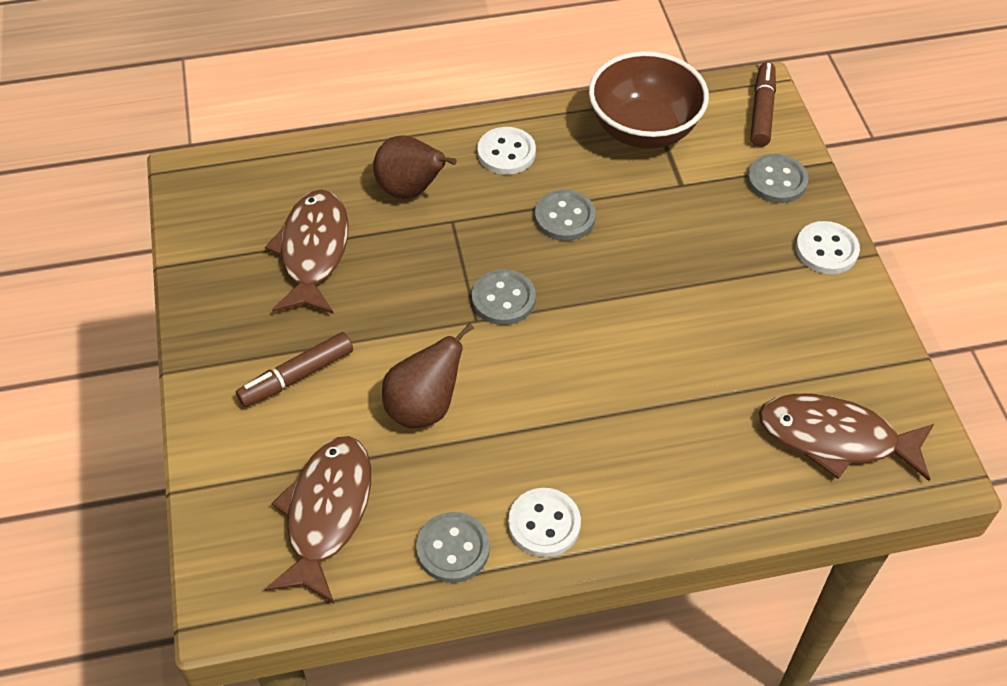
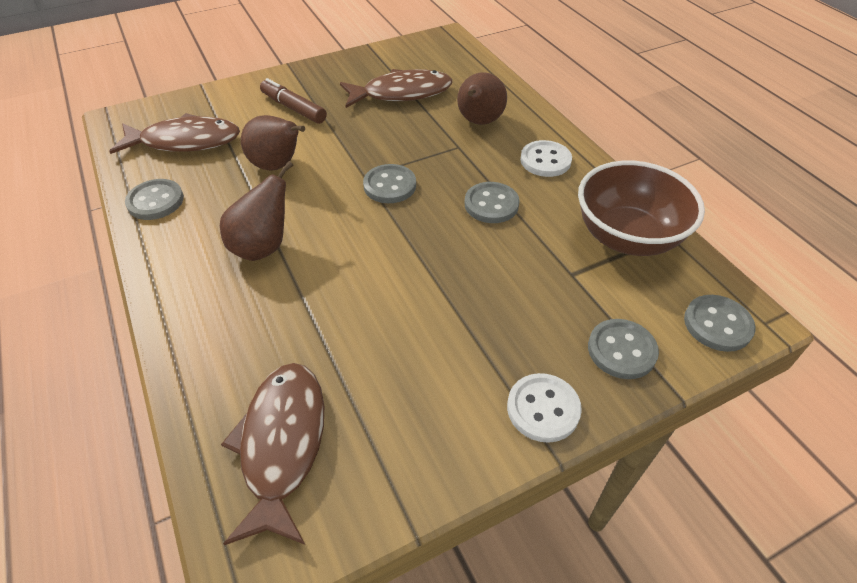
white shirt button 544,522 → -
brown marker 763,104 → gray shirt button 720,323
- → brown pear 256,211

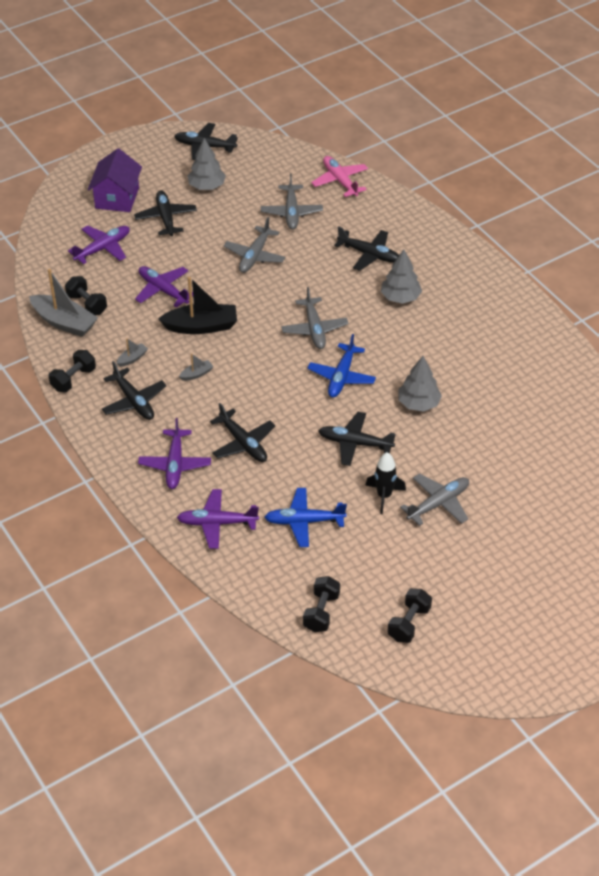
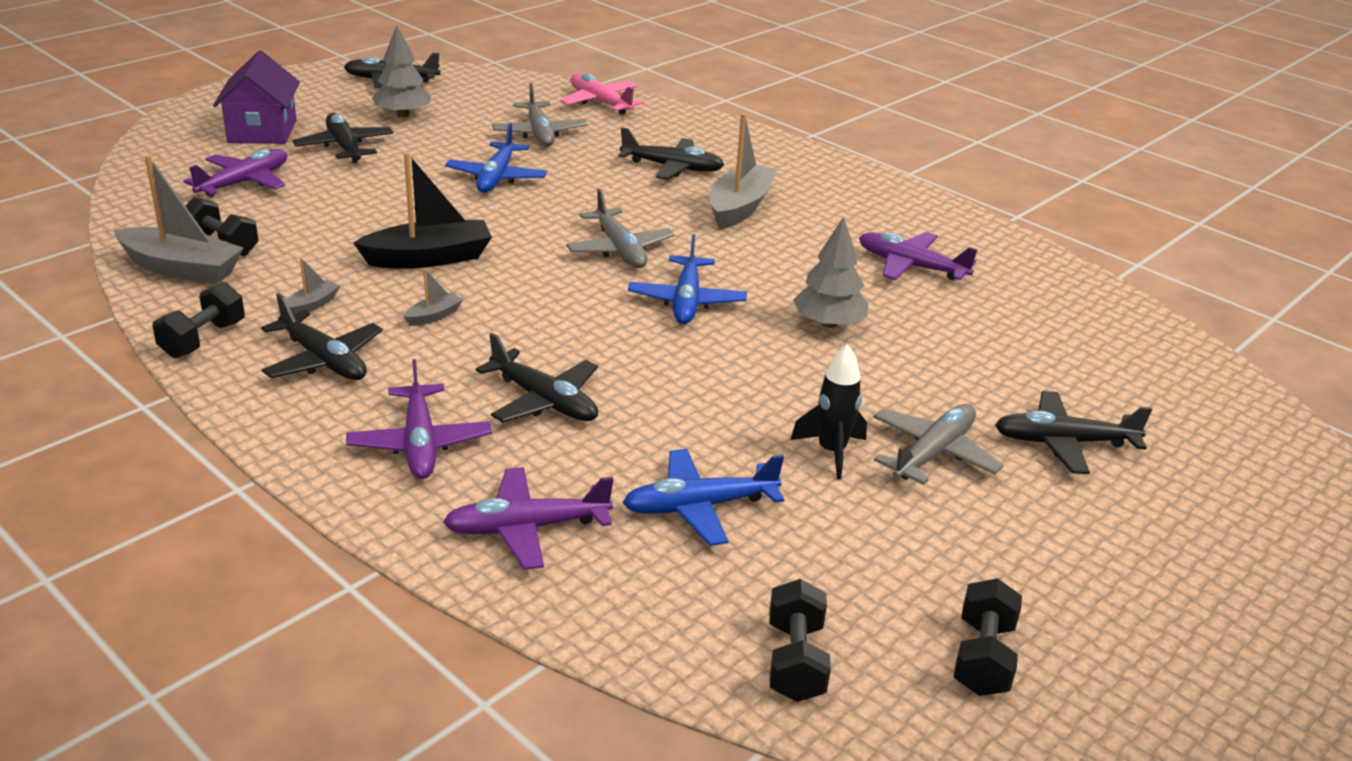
royal purple plane 164,287 → royal purple plane 918,256, relocated
gray plane 255,245 → blue plane 496,158
ebony plane 357,439 → ebony plane 1073,432, relocated
gray toy tree 401,276 → gray boat 743,171

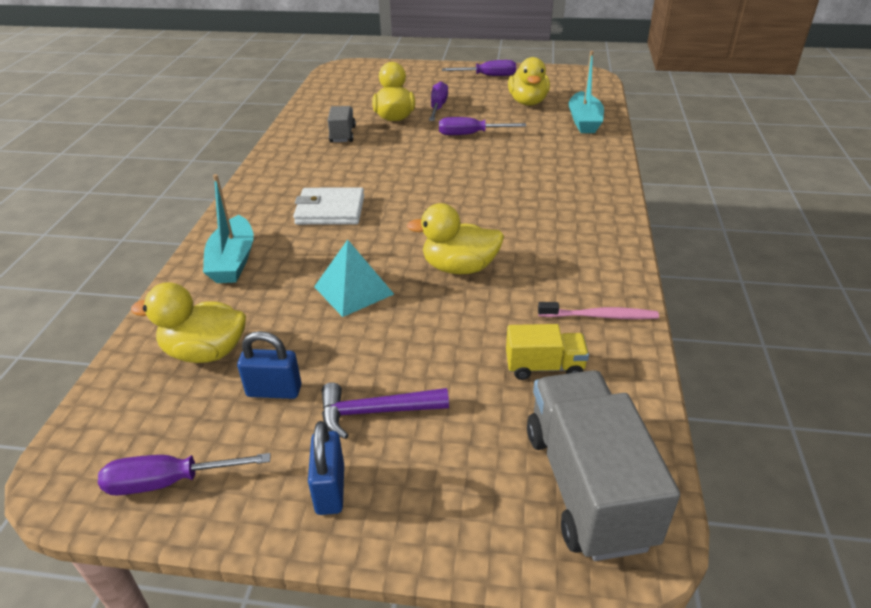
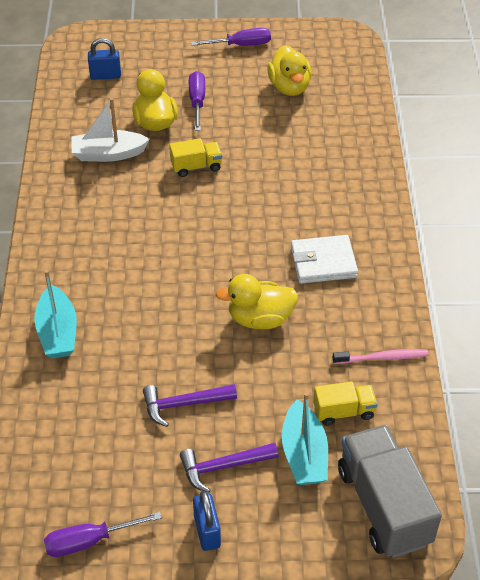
yellow rubber duck 188,322 → -
blue small lock 269,365 → blue small lock 104,59, relocated
white wallet 328,206 → white wallet 324,259, relocated
teal solid pyramid 354,278 → -
gray toy truck 342,124 → white boat 110,130
royal purple hand screwdriver 482,126 → -
teal boat 586,92 → teal boat 305,438, relocated
- → royal purple carpenter's hammer 190,405
- → yellow toy truck 195,157

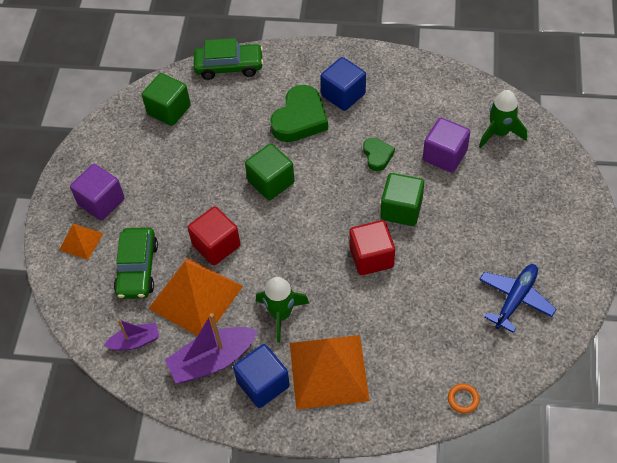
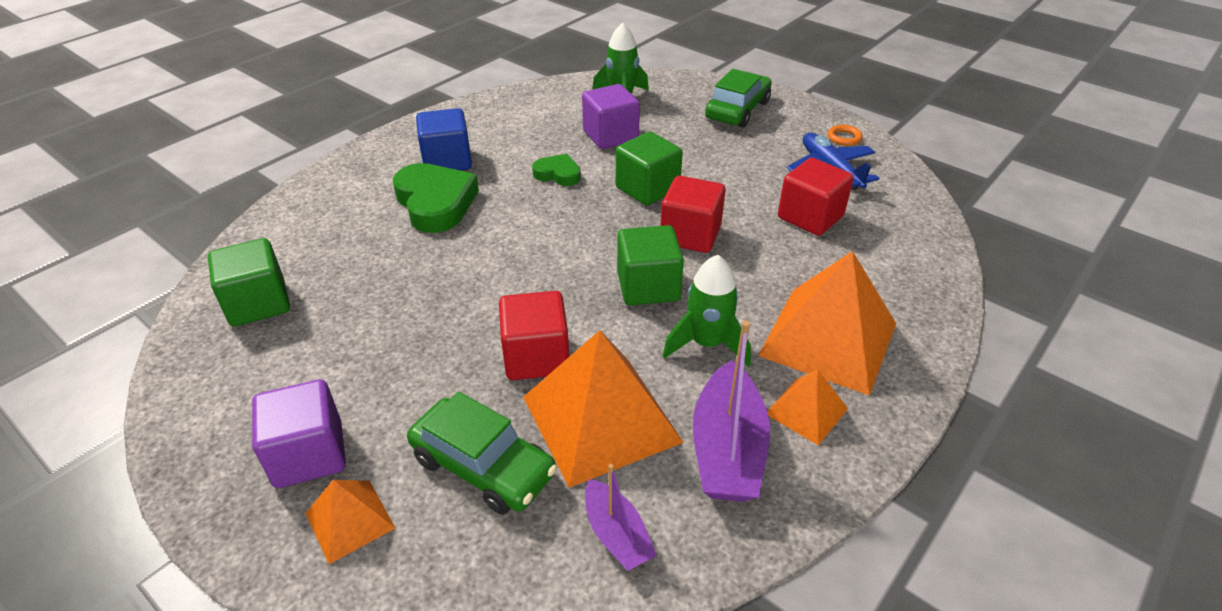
royal purple boat 131,335 → royal purple boat 621,517, 135 degrees clockwise
green automobile 229,59 → green automobile 738,98, relocated
blue cube 261,376 → bright orange solid pyramid 807,407
green cube 270,172 → green cube 650,265, relocated
bright orange hoop 464,398 → bright orange hoop 845,135, relocated
- → red cube 816,197

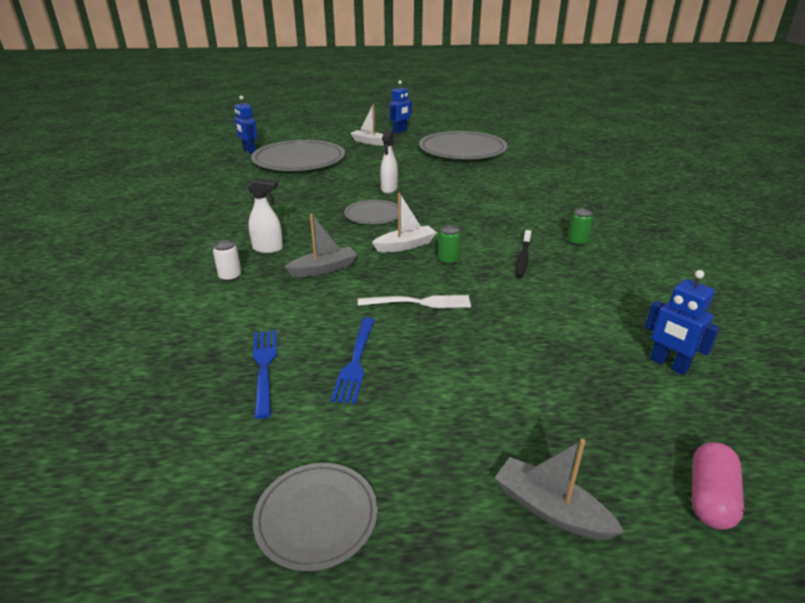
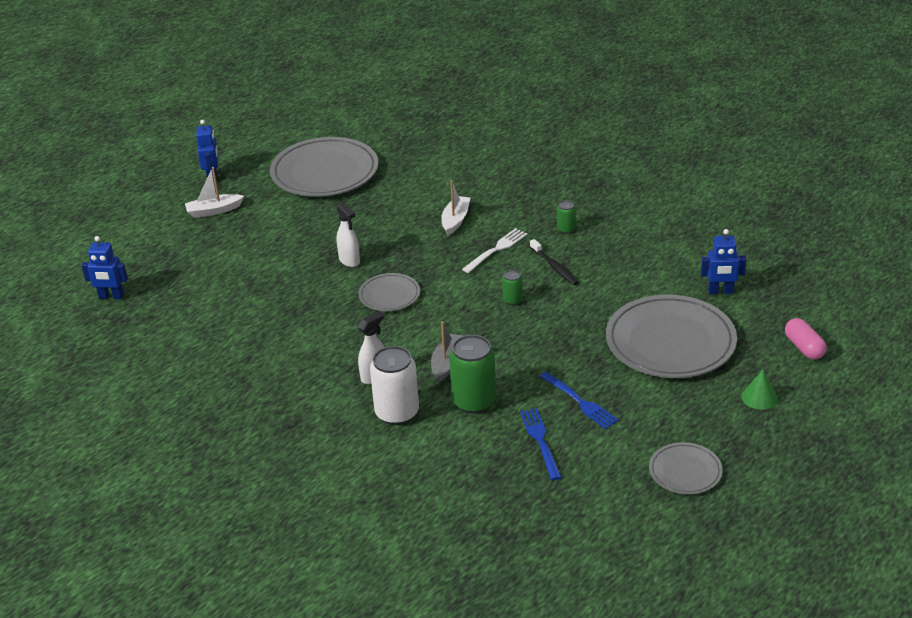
white tin 227,261 → white tin 394,385, x2.05
gray flat dish 298,155 → gray flat dish 671,336, relocated
blue fork 265,374 → blue fork 541,444, 45 degrees clockwise
white fork 414,301 → white fork 494,250, relocated
white boat 404,223 → white boat 455,207, relocated
gray boat 559,489 → green cone shape 759,390
- → green tin 472,374

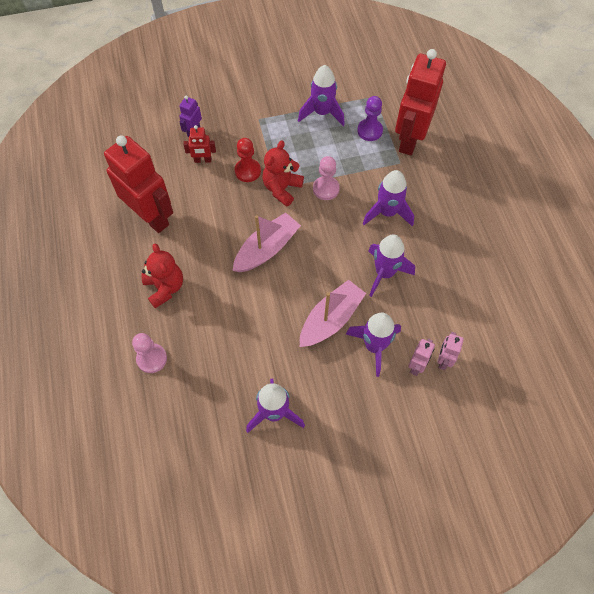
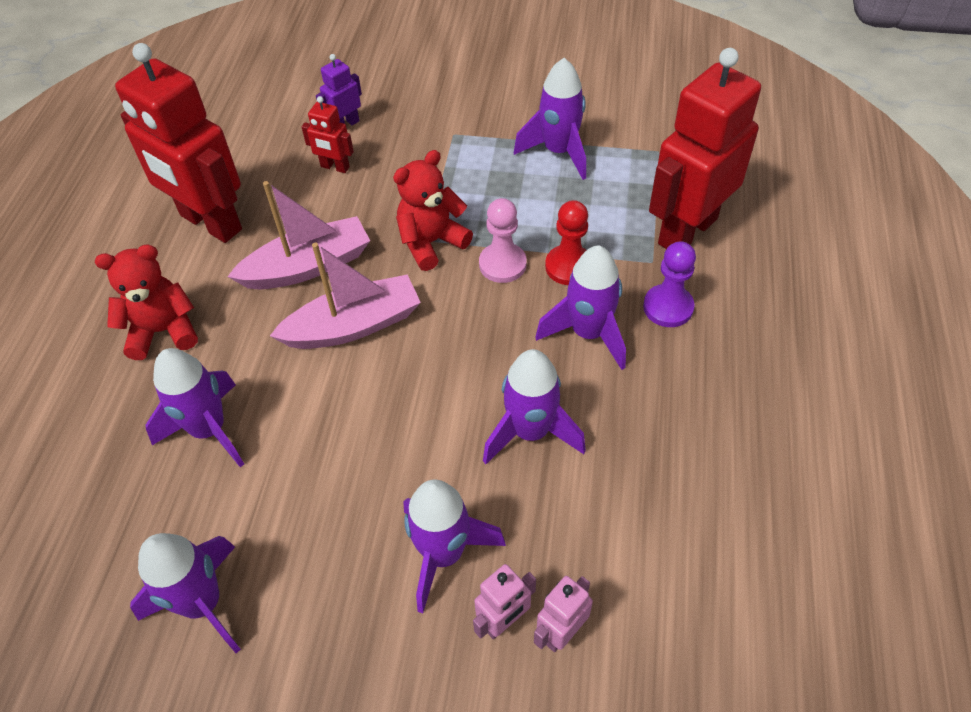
red robot figure 138,184 → red robot figure 178,143, 150 degrees clockwise
rosy pawn 149,353 → -
red teddy bear 162,276 → red teddy bear 146,302, 105 degrees counterclockwise
red pawn 248,160 → red pawn 566,242, relocated
rosy boat 333,313 → rosy boat 298,235, relocated
royal purple pawn 370,118 → royal purple pawn 669,284, relocated
- → royal purple rocket 195,407

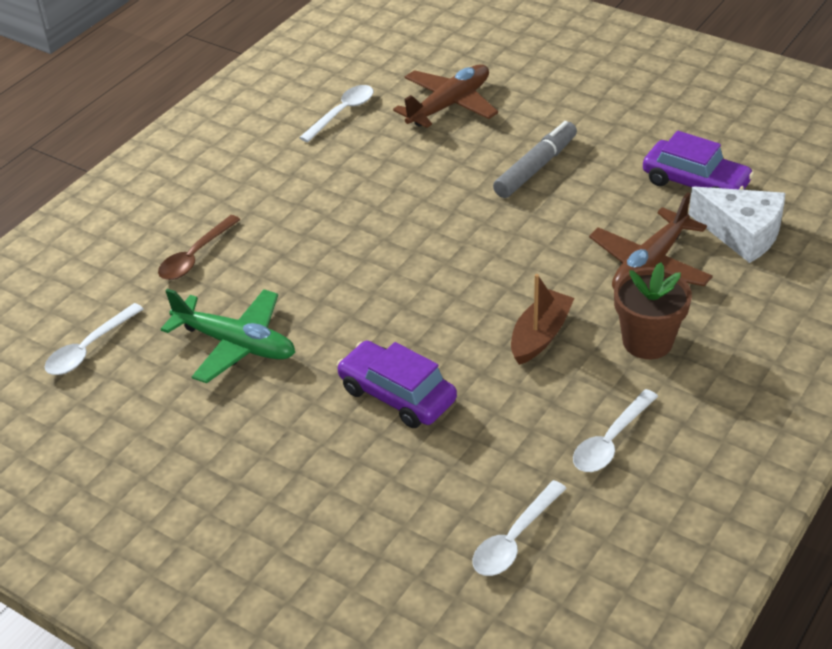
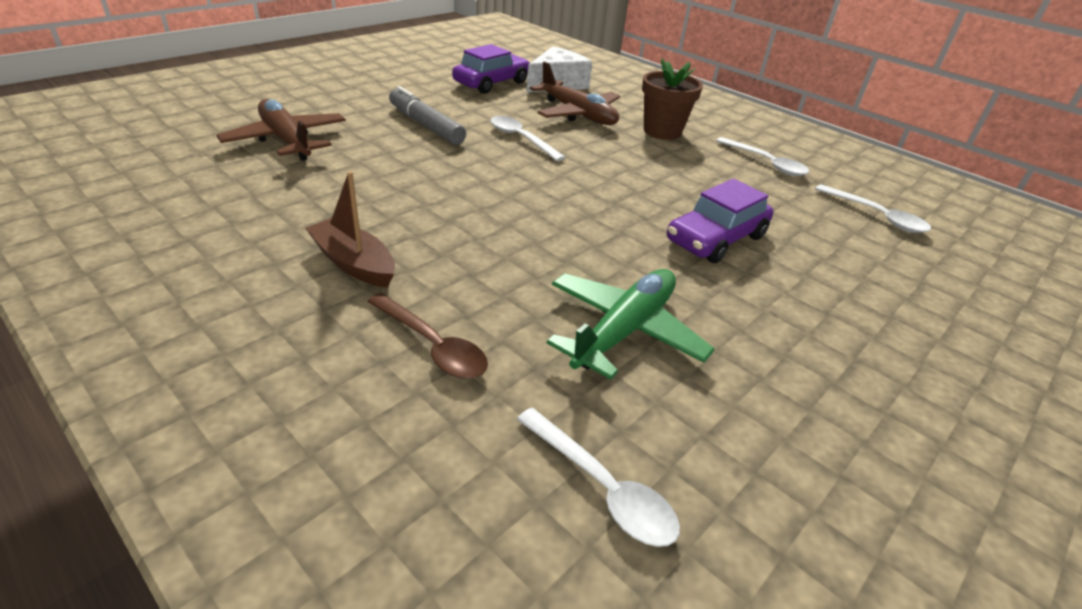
white teaspoon 336,113 → white teaspoon 528,138, relocated
brown boat 542,319 → brown boat 350,229, relocated

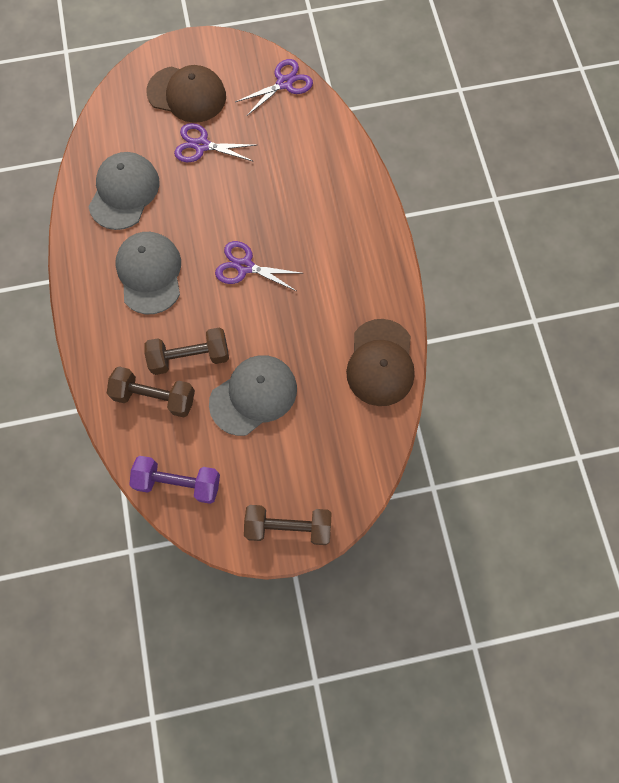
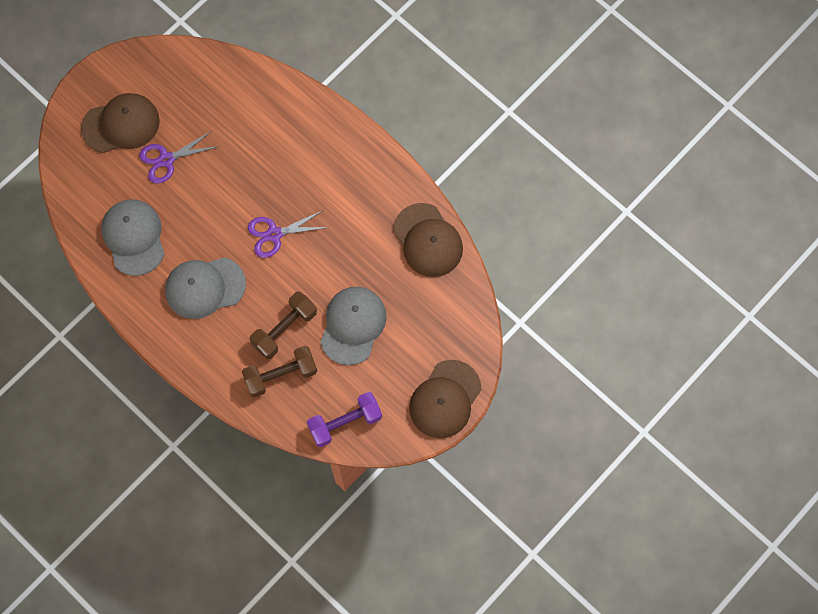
gray peaked cap 148,273 → gray peaked cap 205,288, 60 degrees counterclockwise
royal purple shears 274,87 → -
brown free weight 287,525 → brown peaked cap 445,399

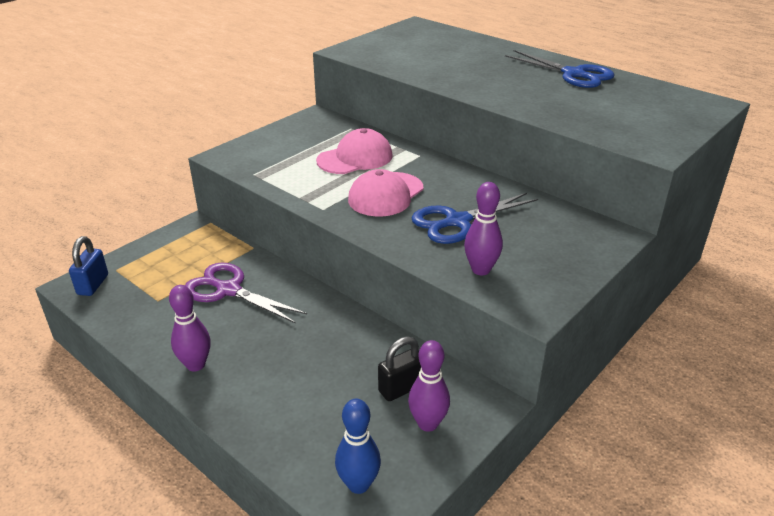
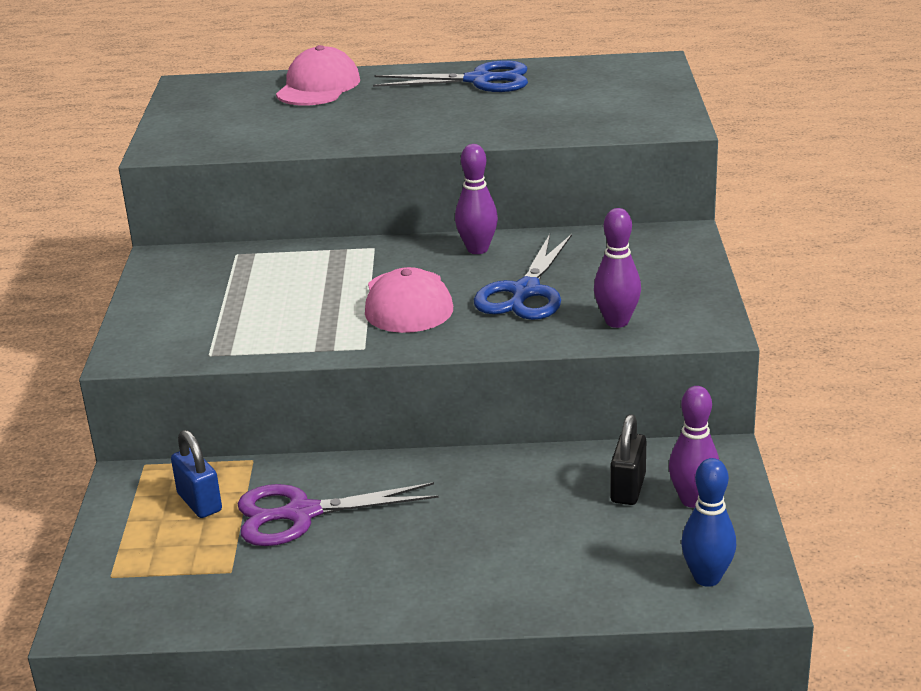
blue small lock 88,266 → blue small lock 196,474, relocated
royal purple skittle 190,328 → royal purple skittle 476,199, relocated
rosy peaked cap 354,151 → rosy peaked cap 318,75, relocated

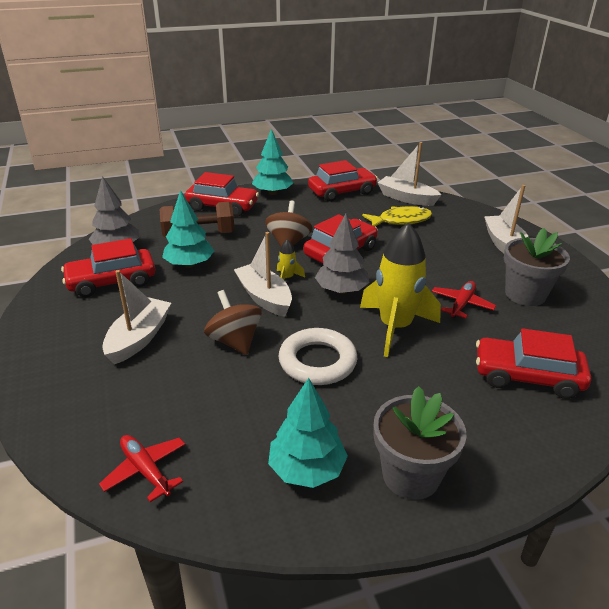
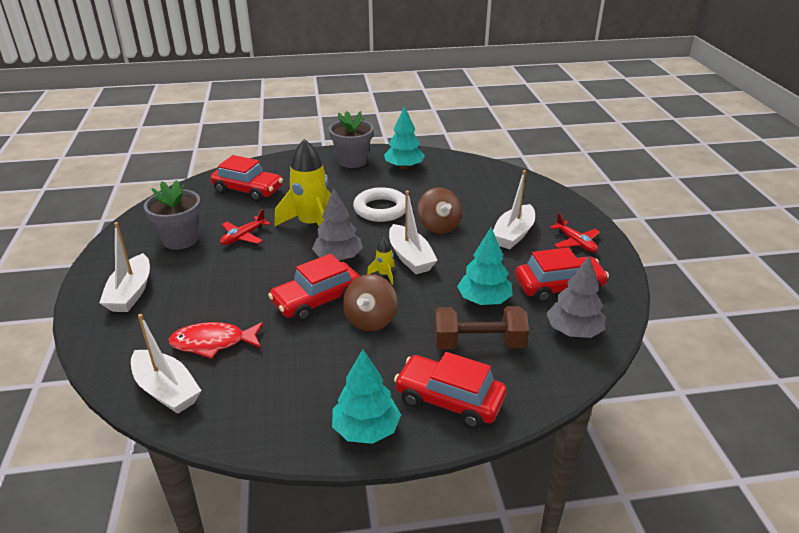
red plane 142,468 → red plane 575,232, relocated
red automobile 343,181 → -
yellow toy fish 397,216 → red toy fish 216,340

